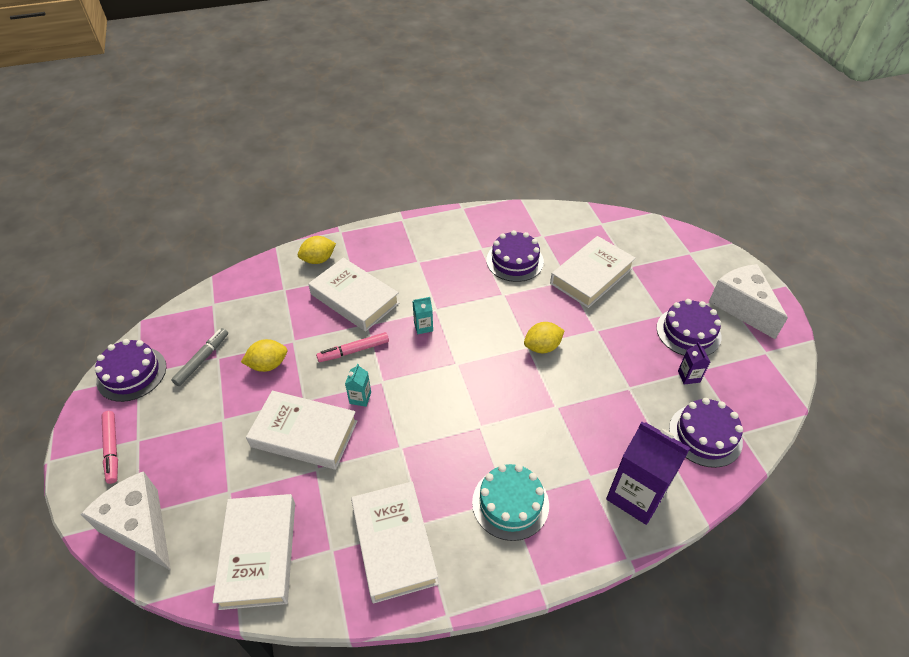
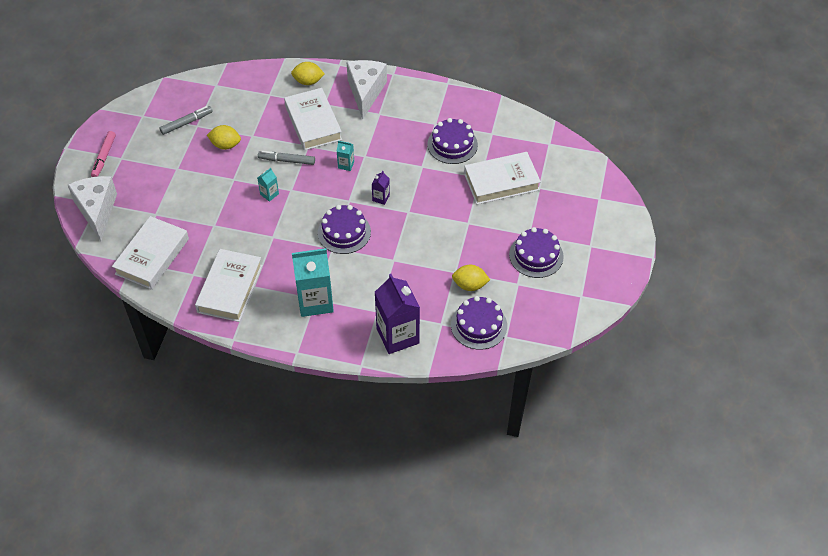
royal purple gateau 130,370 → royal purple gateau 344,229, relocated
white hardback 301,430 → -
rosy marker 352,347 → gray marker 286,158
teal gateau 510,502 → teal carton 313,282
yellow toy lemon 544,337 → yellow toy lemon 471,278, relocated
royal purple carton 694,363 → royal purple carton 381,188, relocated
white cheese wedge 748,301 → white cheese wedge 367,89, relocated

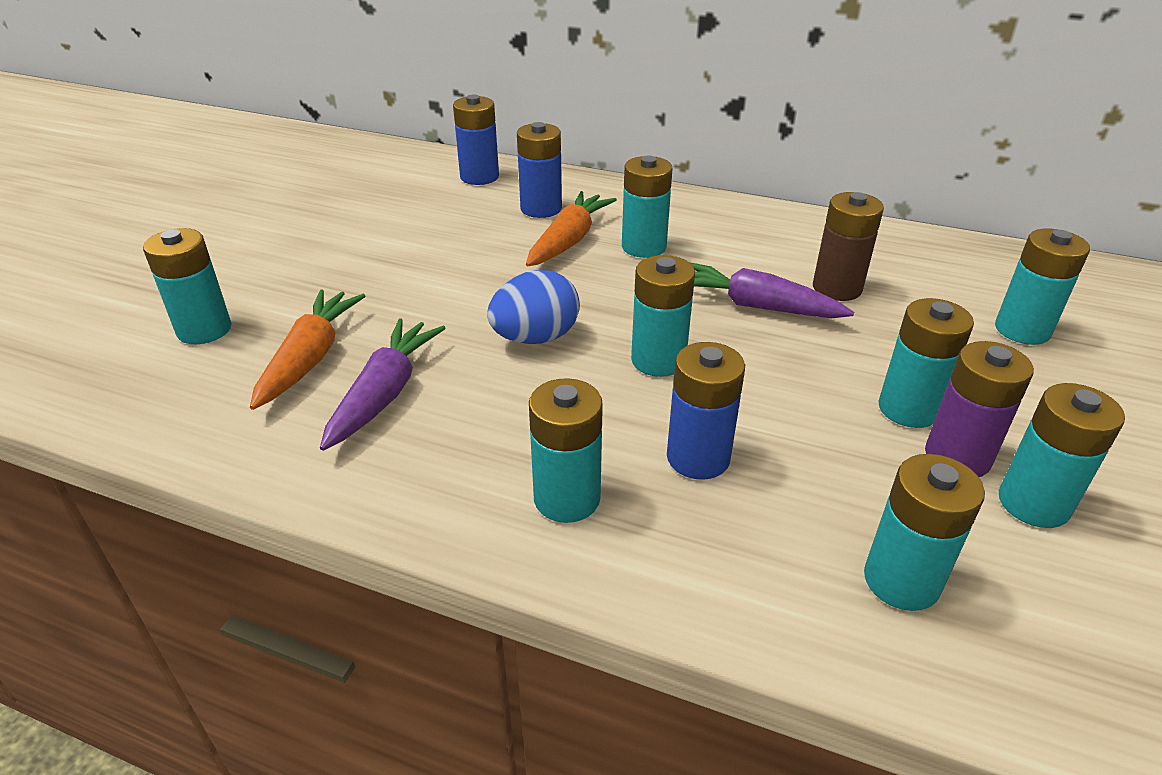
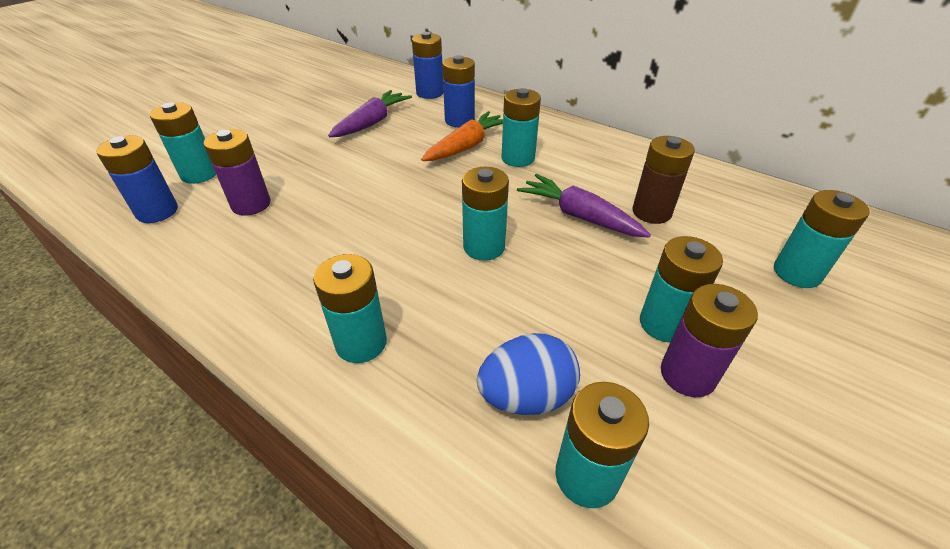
bright orange carrot 307,349 → royal purple power cell 237,172
royal purple carrot 383,384 → royal purple carrot 370,113, relocated
blue toy egg 533,307 → blue toy egg 528,374, relocated
blue power cell 706,411 → blue power cell 137,179, relocated
teal power cell 1062,455 → -

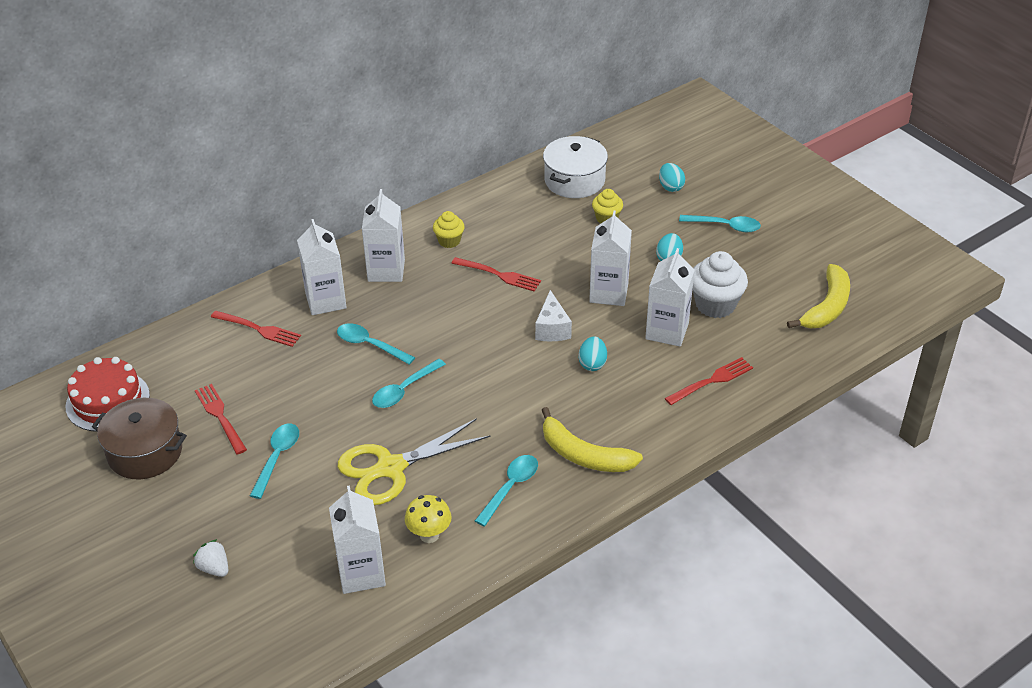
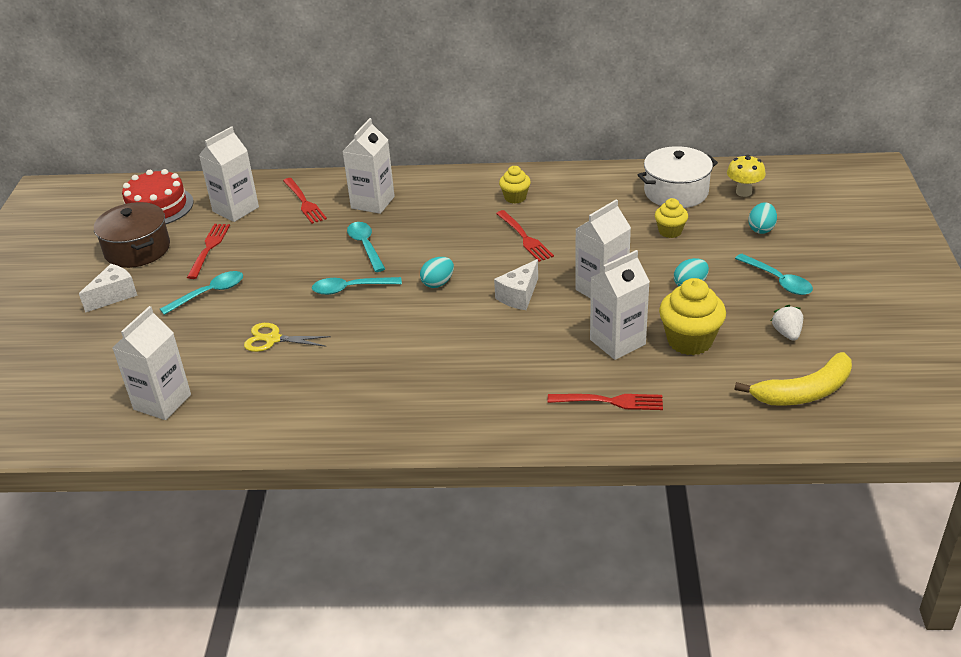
white toy strawberry 210,558 → white toy strawberry 787,323, relocated
yellow shears 414,461 → yellow shears 287,337, x0.56
white carton 383,235 → white carton 229,174, relocated
yellow fungus 428,519 → yellow fungus 746,175, relocated
teal teaspoon 506,490 → -
yellow toy banana 592,439 → -
teal toy egg 593,353 → teal toy egg 437,272, relocated
white cupcake 720,284 → yellow cupcake 692,316
- → white cheese wedge 108,288

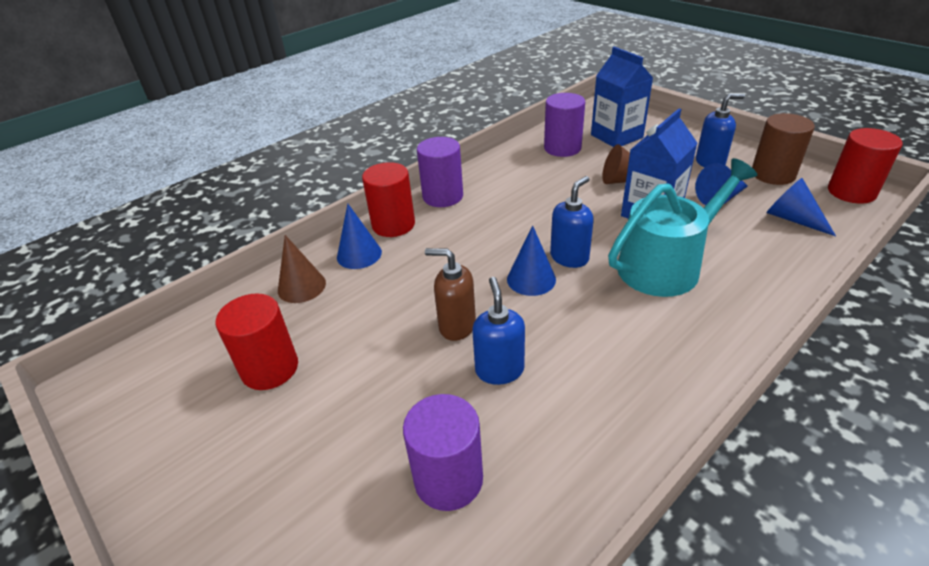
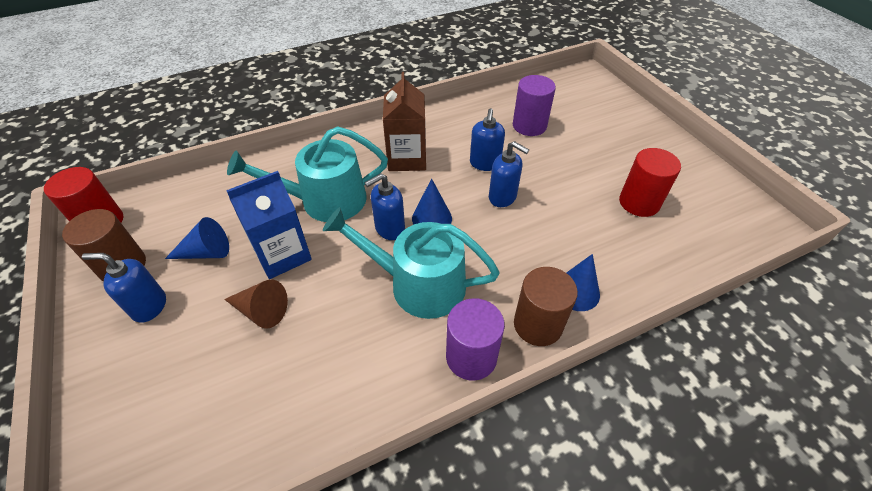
brown cone shape 302,269 → -
red solid cylinder 388,199 → brown solid cylinder 546,306
brown soap pump 450,294 → blue soap pump 509,174
royal purple solid cylinder 564,125 → -
blue carton 622,97 → -
blue cone shape 801,207 → -
- → teal watering pot 411,263
- → brown carton 404,121

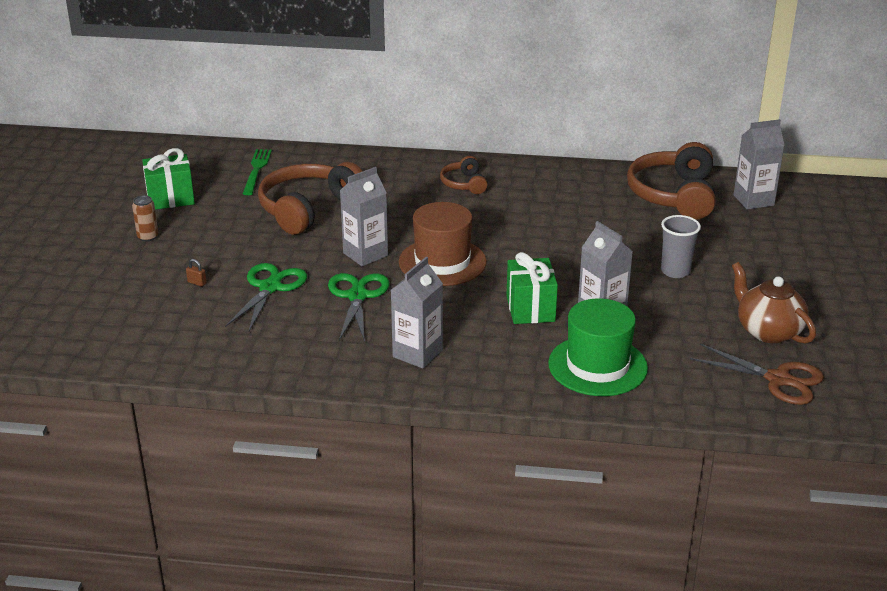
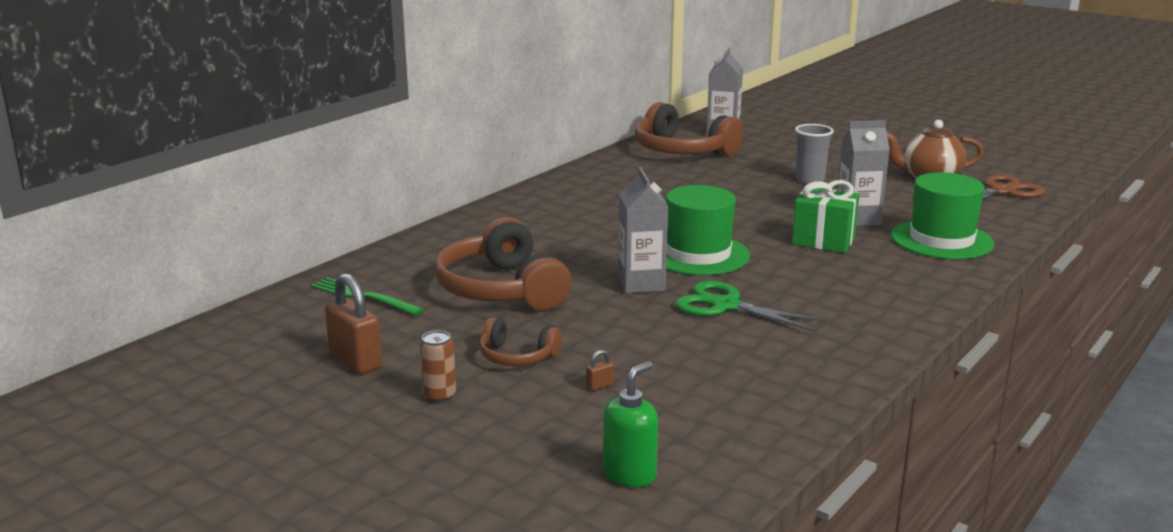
green present 168,179 → brown small lock 353,323
green shears 266,297 → -
gray carton 417,313 → -
brown hat 443,244 → green hat 708,230
brown over-ear headphones 464,175 → brown over-ear headphones 520,342, relocated
- → green soap pump 630,424

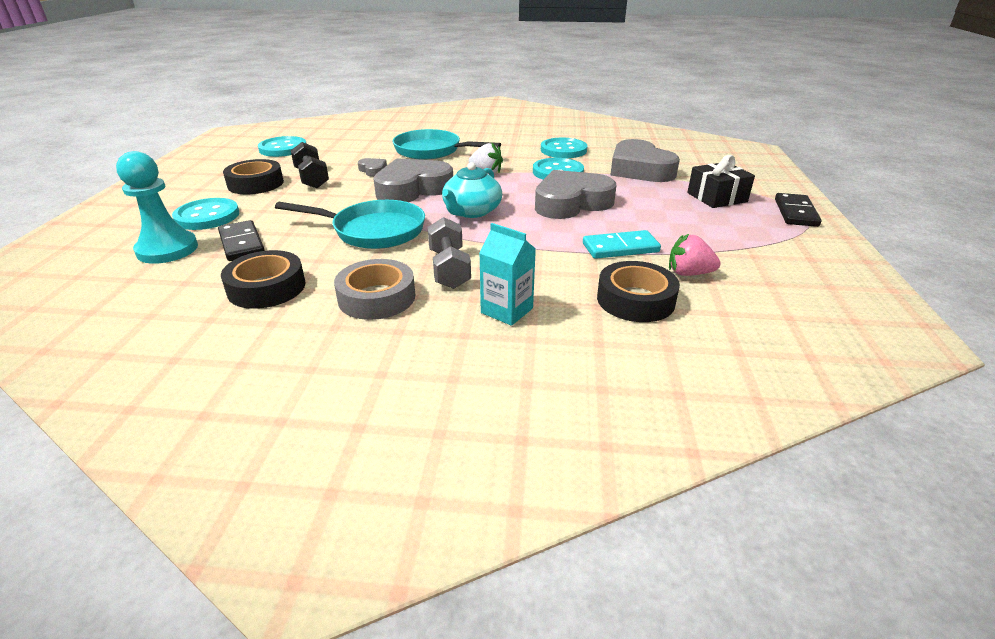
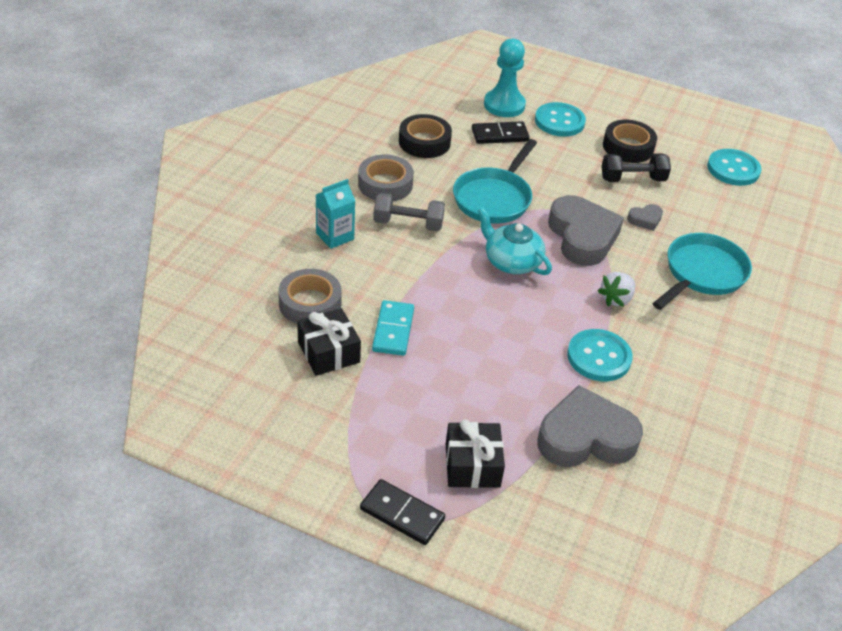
gray heart 575,194 → -
teal shirt button 564,148 → -
ebony roll of tape 638,291 → gray roll of tape 310,296
rosy toy strawberry 695,255 → ebony present 329,342

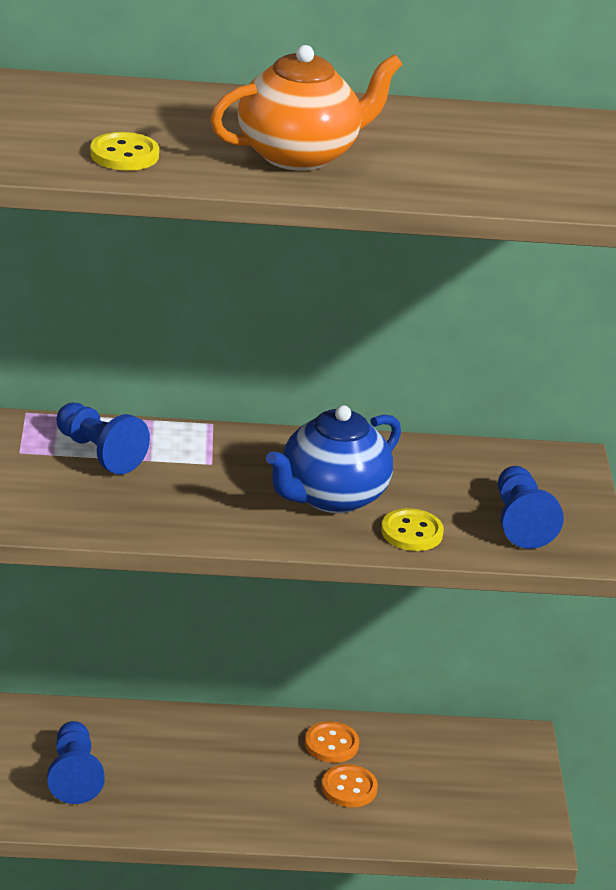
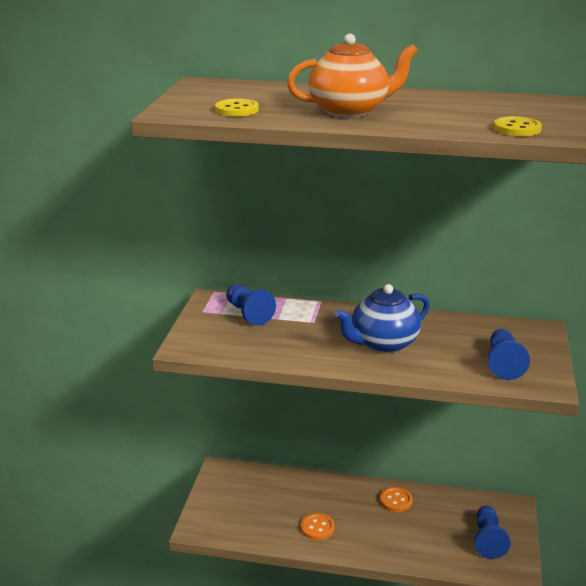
blue pawn 76,762 → blue pawn 492,532, relocated
bright orange shirt button 350,785 → bright orange shirt button 318,526, relocated
yellow shirt button 412,529 → yellow shirt button 518,126, relocated

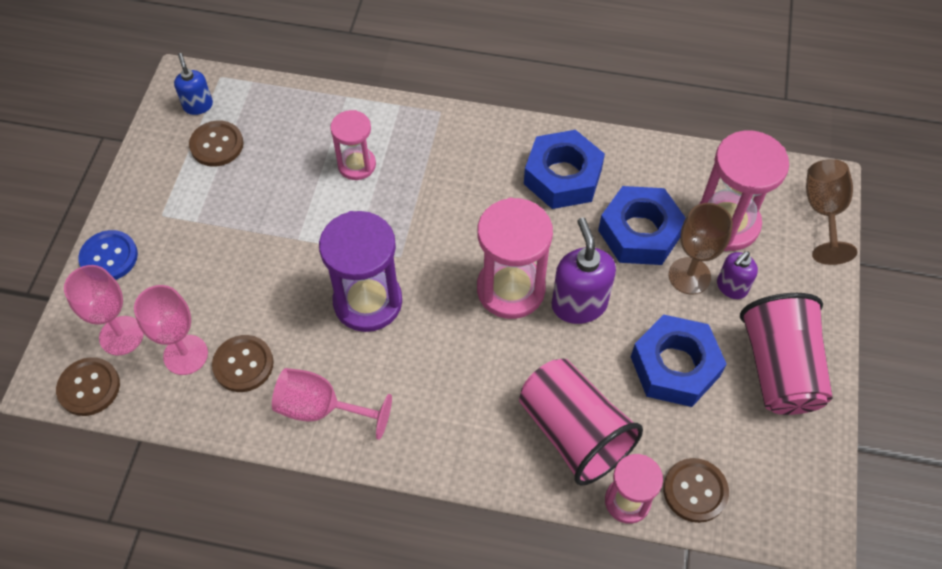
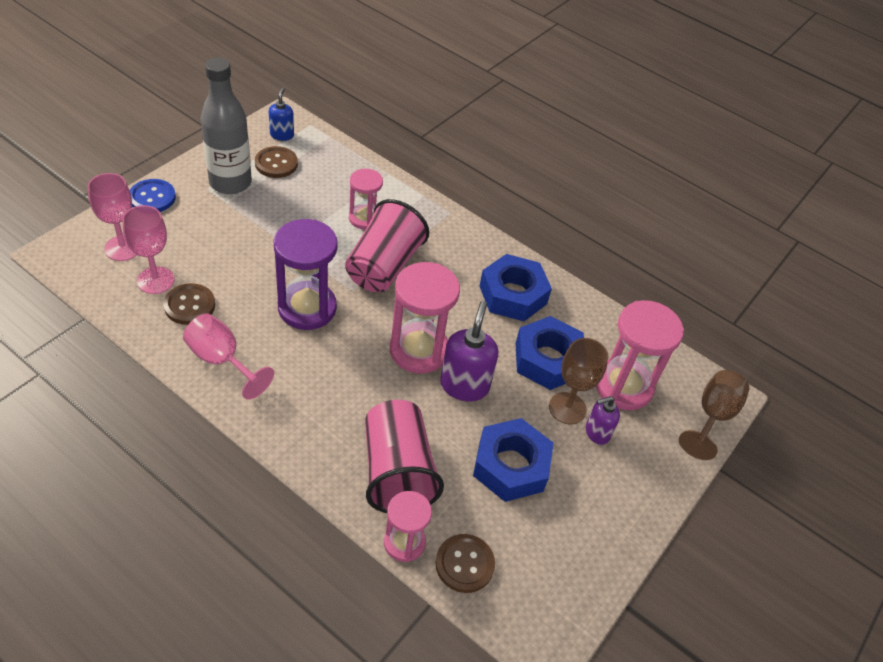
brown shirt button 88,386 → -
rosy cup 786,354 → rosy cup 387,245, relocated
- → gray drink bottle 226,125

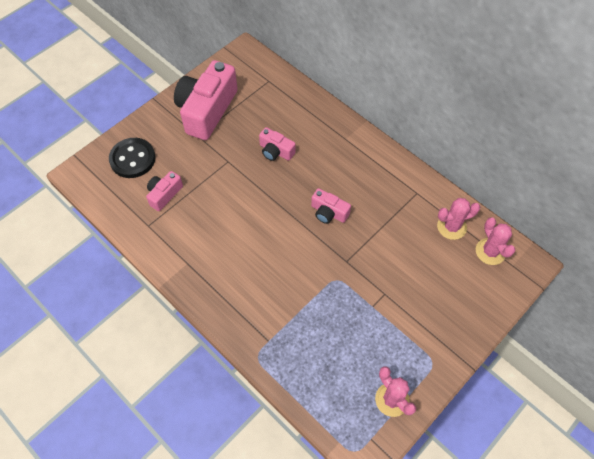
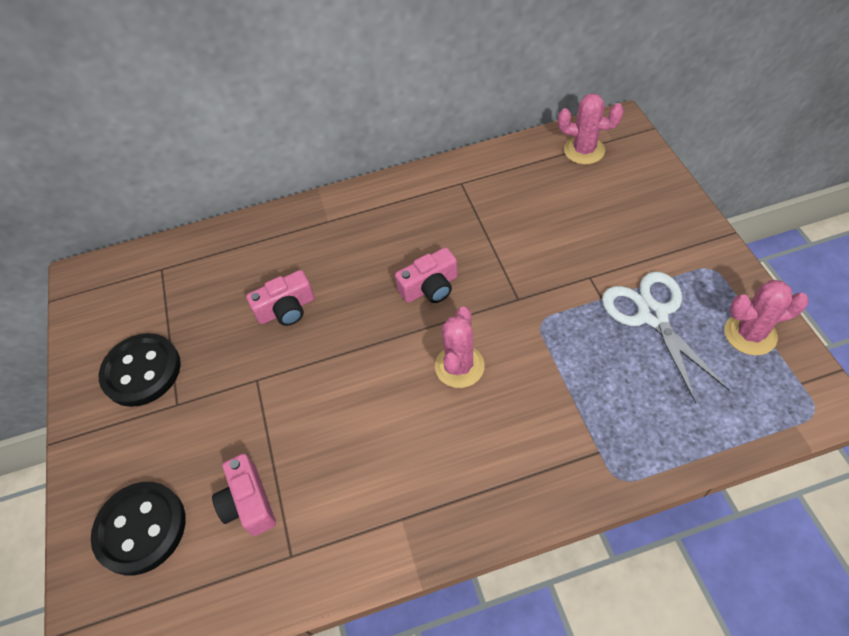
rosy compact camera 206,100 → ebony shirt button 140,370
rosy saguaro cactus 458,219 → rosy saguaro cactus 460,347, relocated
- → white shears 665,337

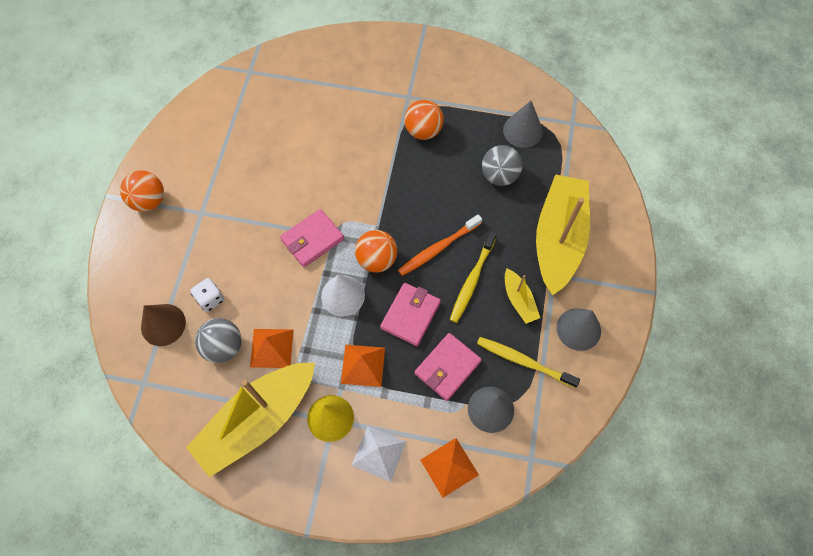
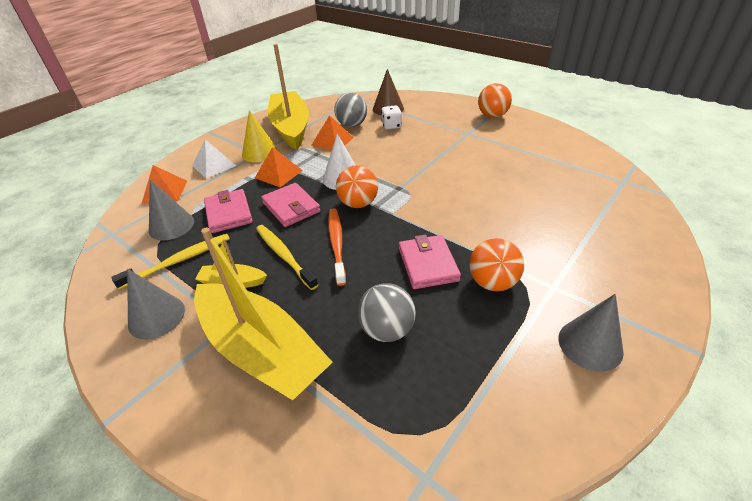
rosy wallet 312,238 → rosy wallet 430,261, relocated
gray cone shape 523,124 → gray cone shape 591,333, relocated

